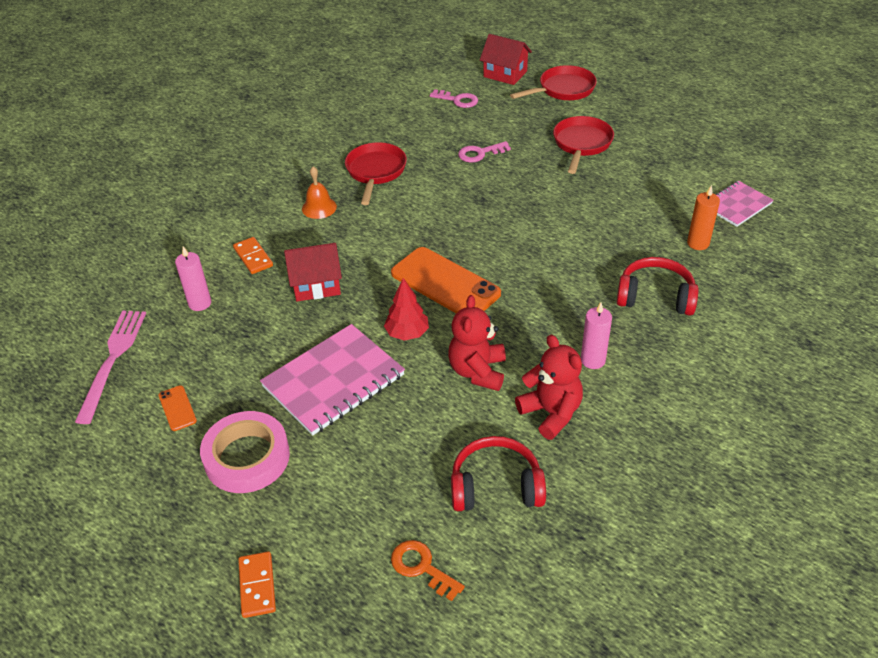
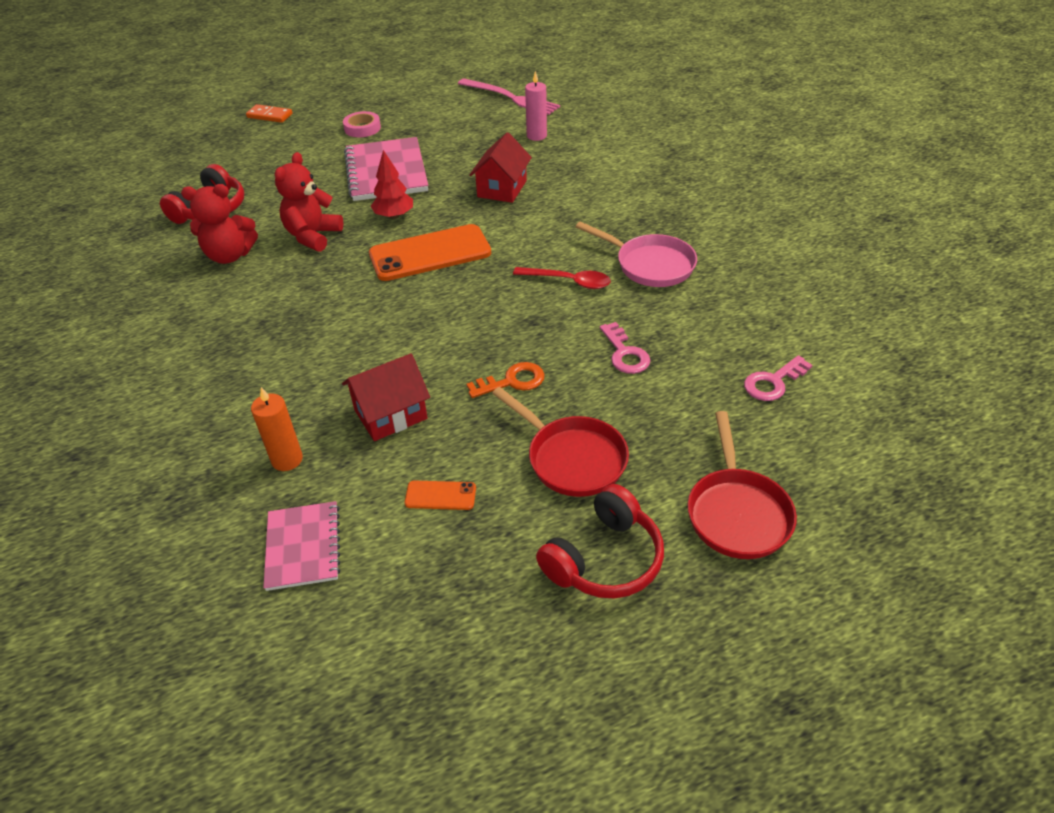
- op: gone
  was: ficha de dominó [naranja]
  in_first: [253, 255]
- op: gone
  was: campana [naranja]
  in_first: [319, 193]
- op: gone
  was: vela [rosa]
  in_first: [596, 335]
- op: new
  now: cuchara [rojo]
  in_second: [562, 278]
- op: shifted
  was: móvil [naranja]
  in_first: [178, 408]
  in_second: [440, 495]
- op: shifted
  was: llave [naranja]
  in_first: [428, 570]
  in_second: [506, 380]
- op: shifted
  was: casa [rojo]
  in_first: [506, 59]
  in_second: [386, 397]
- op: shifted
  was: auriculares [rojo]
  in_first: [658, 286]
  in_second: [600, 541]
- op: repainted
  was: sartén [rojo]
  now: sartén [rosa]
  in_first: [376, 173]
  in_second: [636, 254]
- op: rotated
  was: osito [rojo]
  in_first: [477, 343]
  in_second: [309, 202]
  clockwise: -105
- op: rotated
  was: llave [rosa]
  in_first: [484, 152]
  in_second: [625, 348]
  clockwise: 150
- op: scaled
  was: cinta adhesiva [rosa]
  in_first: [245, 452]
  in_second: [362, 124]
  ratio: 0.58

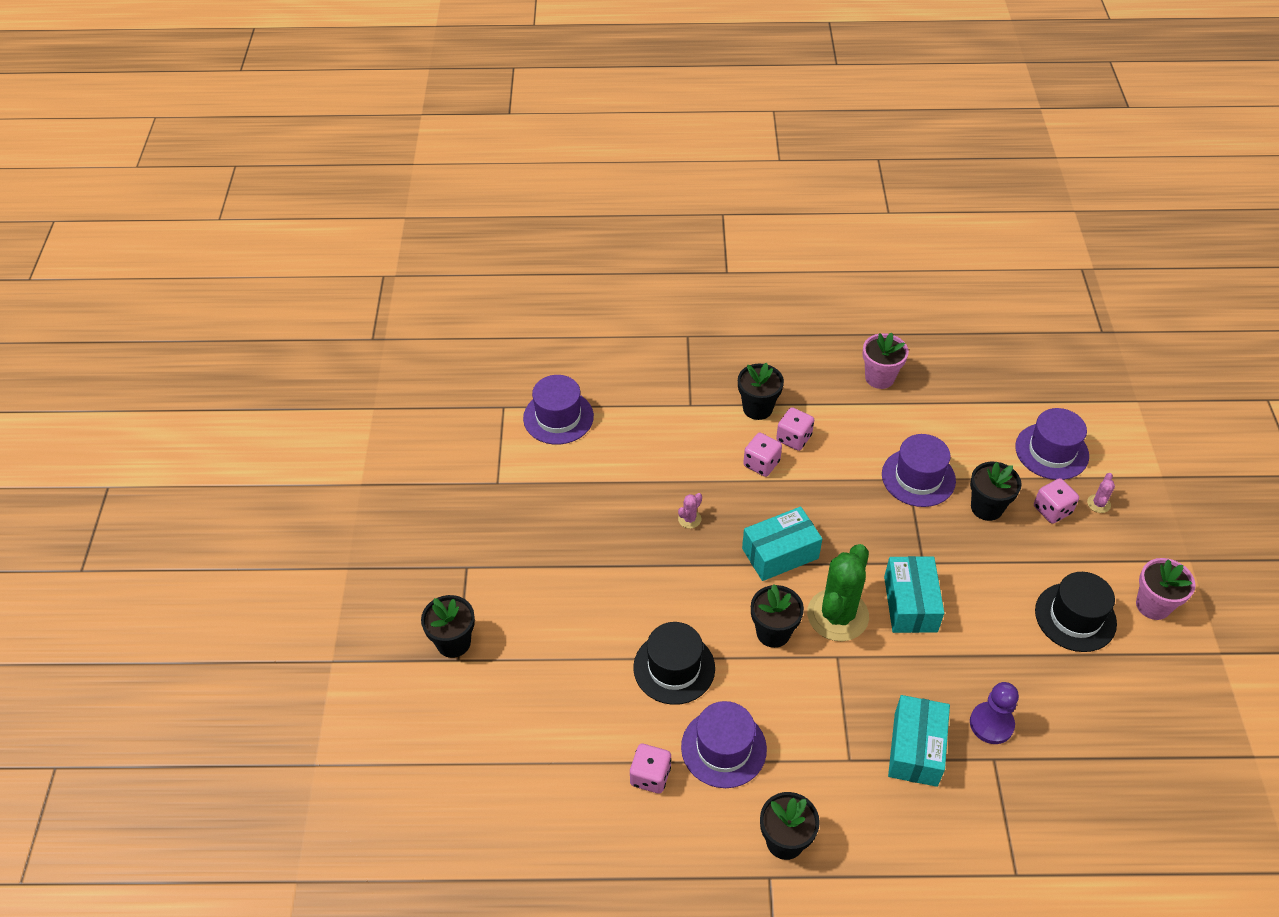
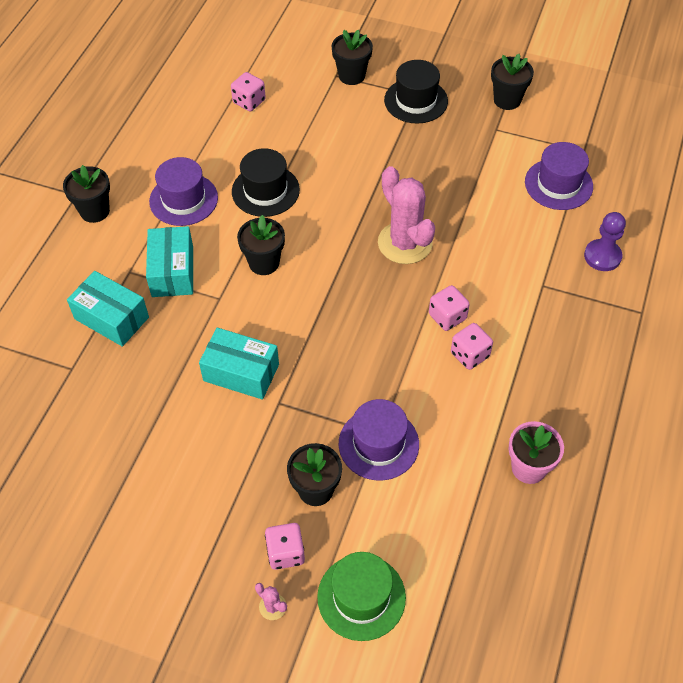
- op: gone
  was: cactus [verde]
  in_first: [838, 592]
- op: gone
  was: maceta [rosa]
  in_first: [1166, 589]
- op: shifted
  was: dado [rosa]
  in_first: [650, 769]
  in_second: [248, 92]
- op: shifted
  was: maceta [negro]
  in_first: [761, 391]
  in_second: [512, 82]
- op: shifted
  was: caja [turquesa]
  in_first: [782, 544]
  in_second: [169, 261]
- op: shifted
  was: peón [morado]
  in_first: [994, 713]
  in_second: [605, 241]
- op: shifted
  was: sombrero [negro]
  in_first: [1076, 612]
  in_second: [416, 91]
- op: repainted
  was: sombrero [morado]
  now: sombrero [verde]
  in_first: [1052, 444]
  in_second: [361, 596]
- op: scaled
  was: cactus [rosa]
  in_first: [690, 511]
  in_second: [406, 215]
  ratio: 2.49

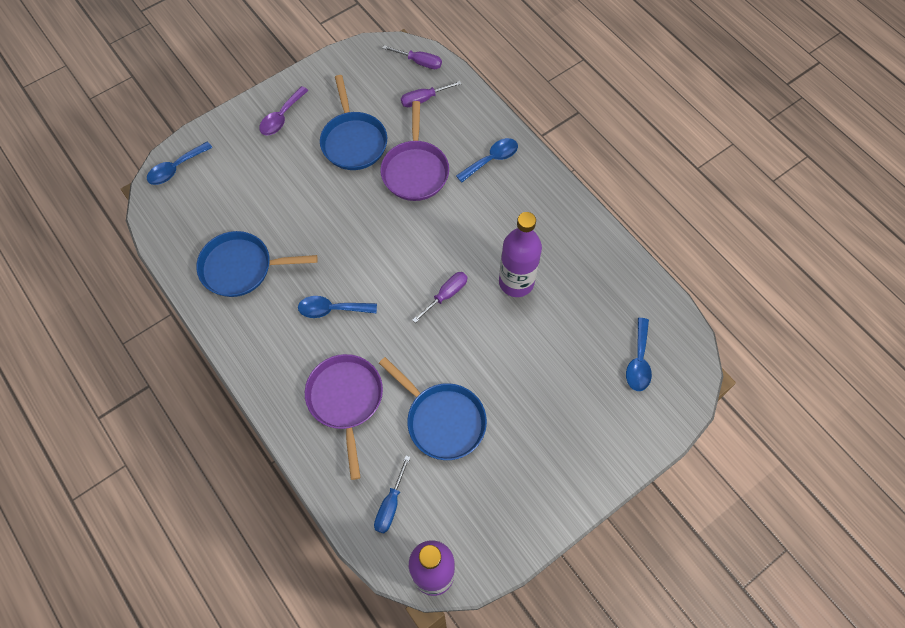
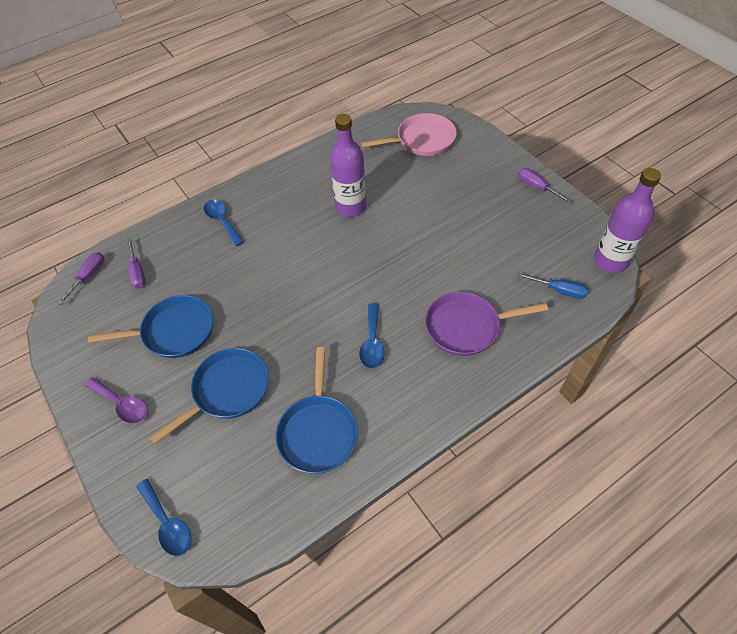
- op: gone
  was: sartén [morado]
  in_first: [414, 151]
- op: shifted
  was: sartén [azul]
  in_first: [433, 408]
  in_second: [209, 396]
- op: shifted
  was: destornillador [morado]
  in_first: [439, 297]
  in_second: [544, 185]
- op: swapped
  was: cuchara [azul]
  now: sartén [rosa]
  in_first: [639, 354]
  in_second: [409, 134]

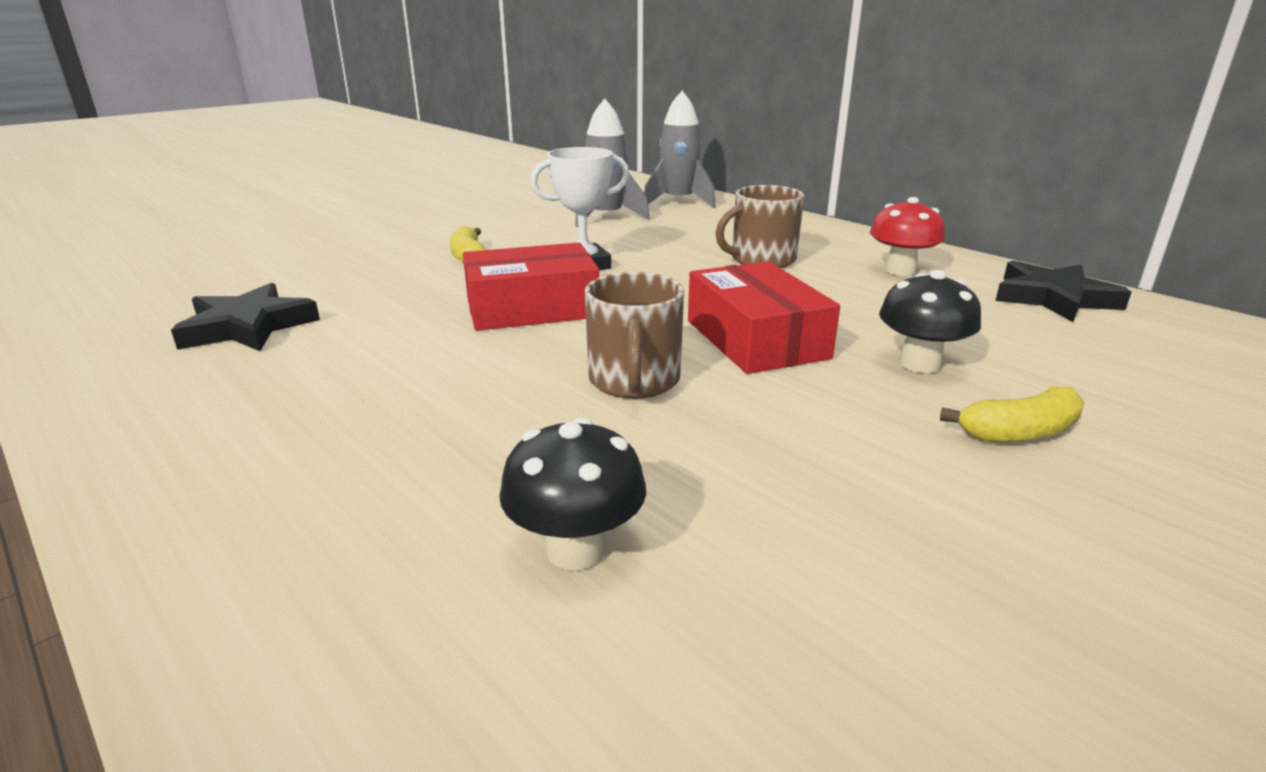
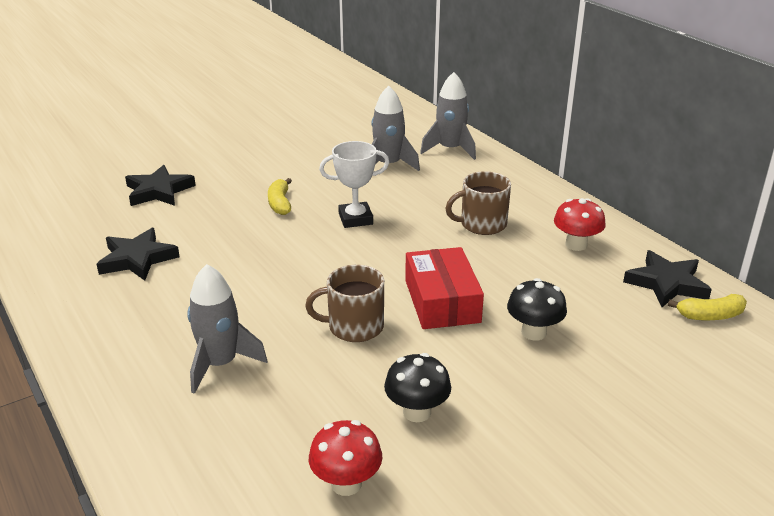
- op: gone
  was: caja [rojo]
  in_first: [531, 287]
- op: new
  now: estrella [negro]
  in_second: [160, 185]
- op: new
  now: cohete [gris]
  in_second: [227, 329]
- op: new
  now: seta [rojo]
  in_second: [345, 458]
- op: shifted
  was: seta [negro]
  in_first: [572, 493]
  in_second: [417, 387]
- op: shifted
  was: plátano [amarillo]
  in_first: [1012, 414]
  in_second: [707, 307]
- op: rotated
  was: taza [marrón]
  in_first: [634, 335]
  in_second: [344, 303]
  clockwise: 75

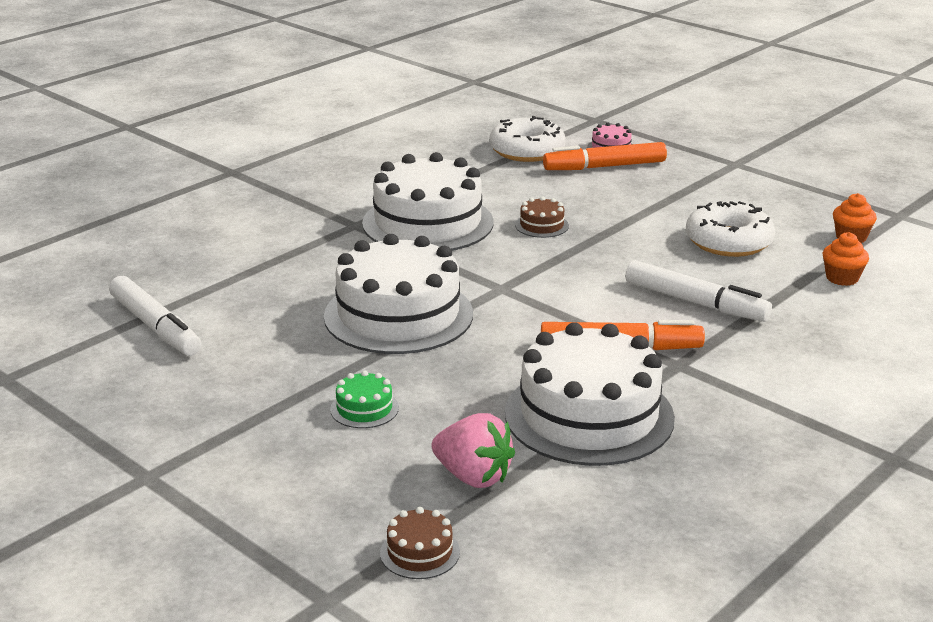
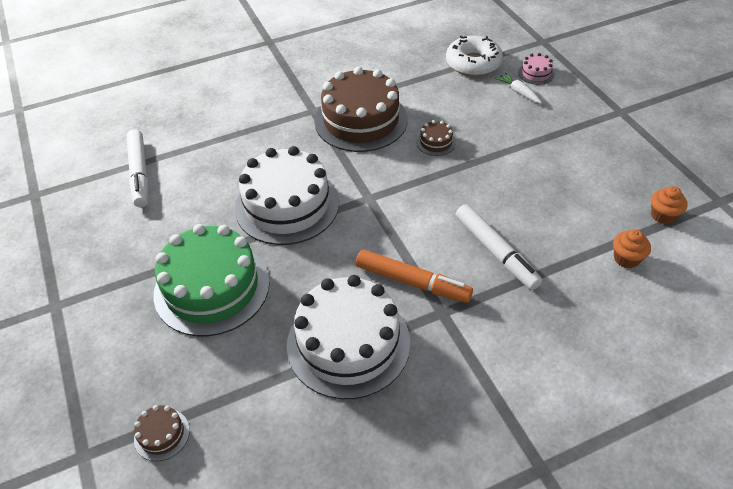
- op: gone
  was: fresa [rosa]
  in_first: [473, 450]
- op: gone
  was: rosquilla [blanco]
  in_first: [730, 229]
- op: swapped
  was: rotulador [naranja]
  now: zanahoria [blanco]
  in_first: [605, 156]
  in_second: [518, 88]
- op: repainted
  was: tarta [blanco]
  now: tarta [marrón]
  in_first: [428, 201]
  in_second: [361, 109]
- op: scaled
  was: tarta [verde]
  in_first: [364, 399]
  in_second: [212, 280]
  ratio: 2.45

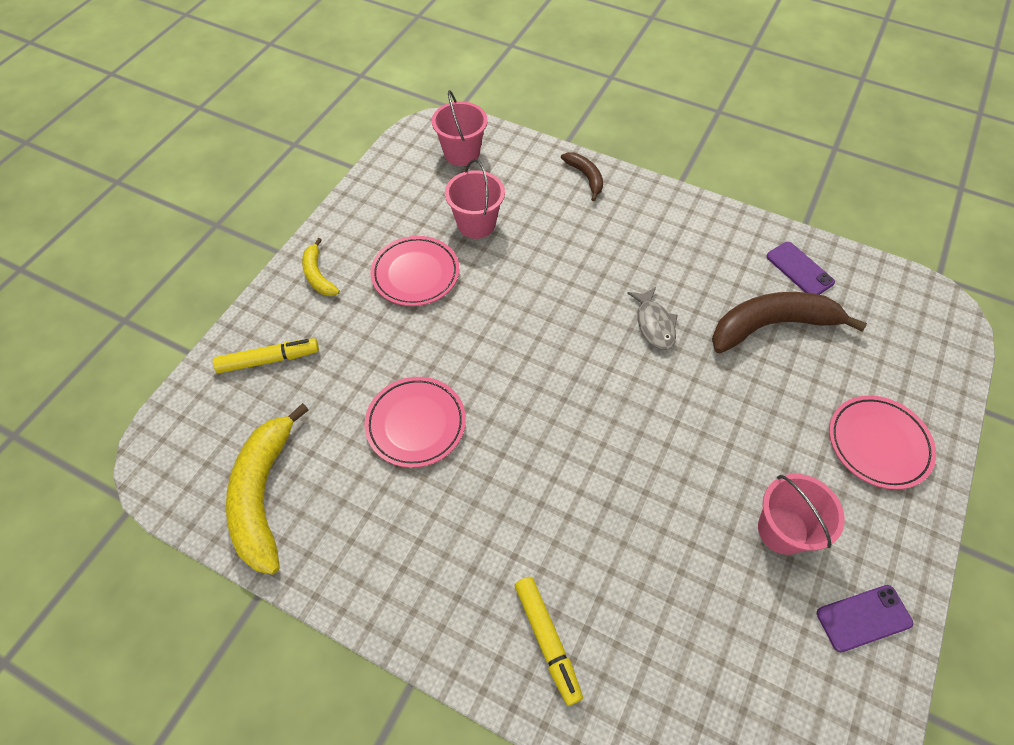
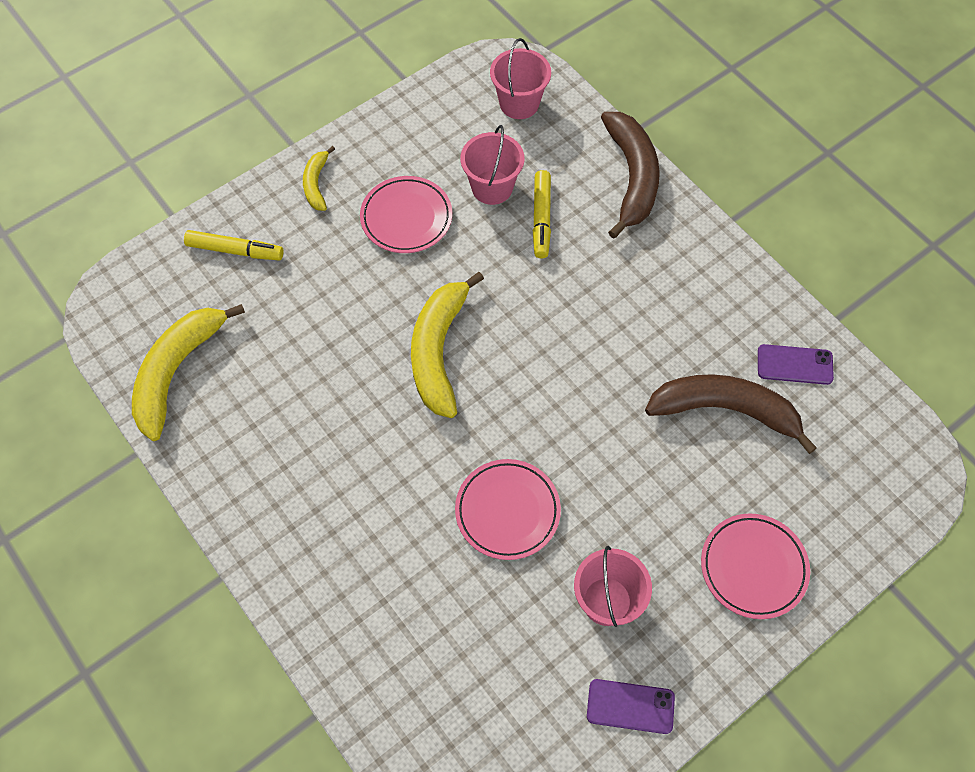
- op: gone
  was: pez [gris]
  in_first: [652, 318]
- op: new
  now: plátano [amarillo]
  in_second: [447, 345]
- op: shifted
  was: plato [rosa]
  in_first: [415, 422]
  in_second: [508, 509]
- op: shifted
  was: rotulador [amarillo]
  in_first: [549, 641]
  in_second: [542, 214]
- op: rotated
  was: móvil [morado]
  in_first: [800, 268]
  in_second: [796, 364]
  clockwise: -75
- op: scaled
  was: plátano [marrón]
  in_first: [582, 176]
  in_second: [630, 175]
  ratio: 1.94

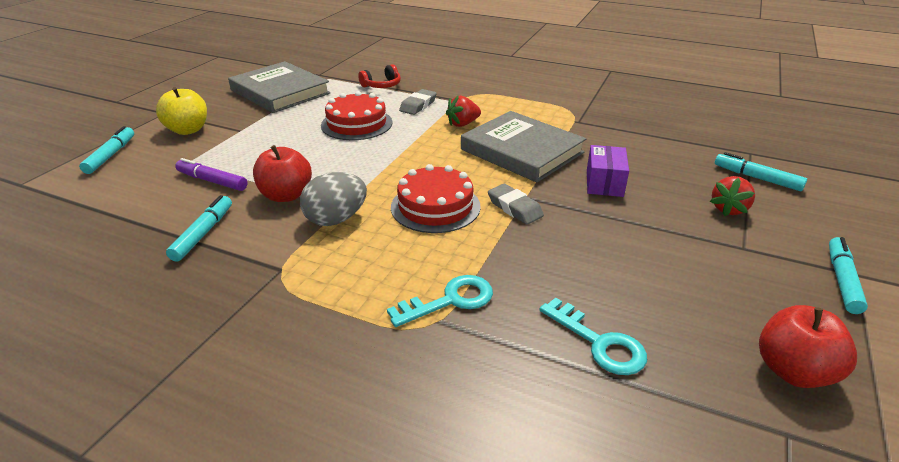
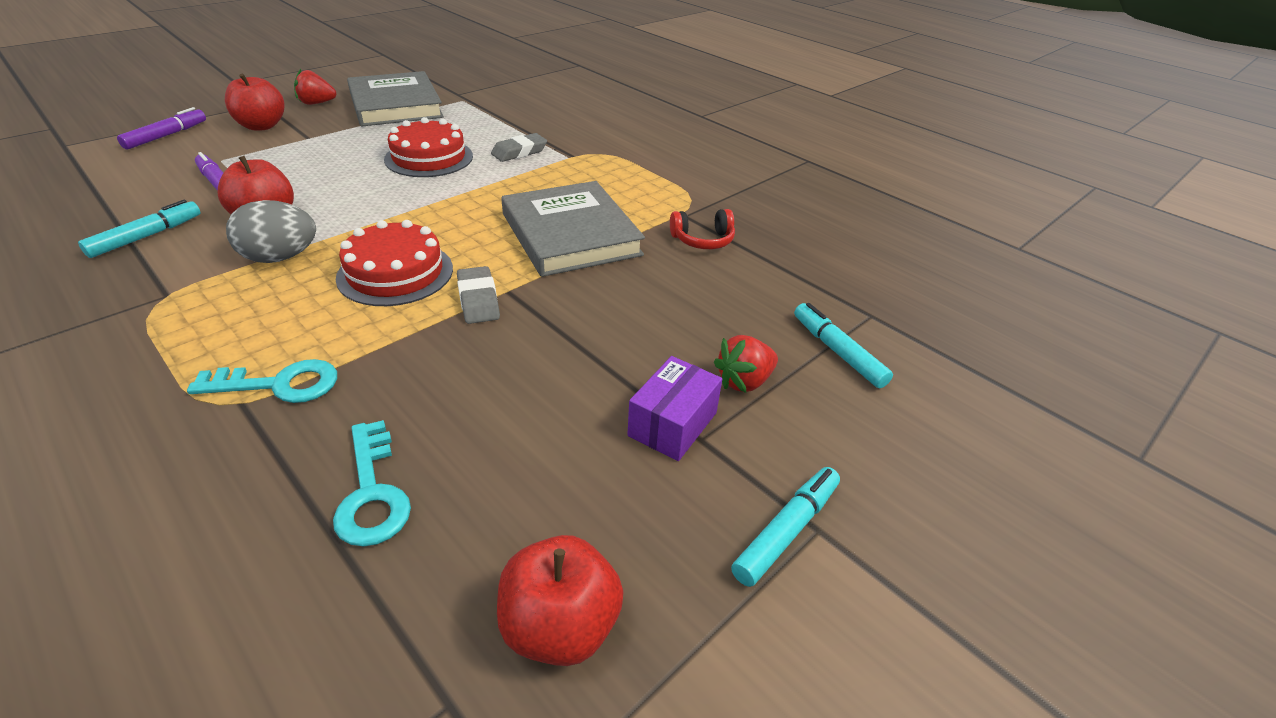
- op: shifted
  was: auriculares [rojo]
  in_first: [379, 76]
  in_second: [702, 229]
- op: shifted
  was: fresa [rojo]
  in_first: [463, 111]
  in_second: [315, 87]
- op: shifted
  was: caja [morado]
  in_first: [608, 171]
  in_second: [674, 408]
- op: repainted
  was: rotulador [turquesa]
  now: rotulador [morado]
  in_first: [106, 150]
  in_second: [161, 128]
- op: repainted
  was: manzana [amarillo]
  now: manzana [rojo]
  in_first: [181, 111]
  in_second: [255, 102]

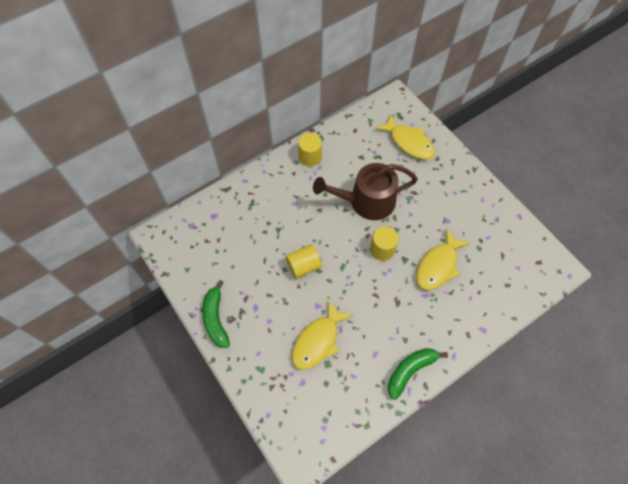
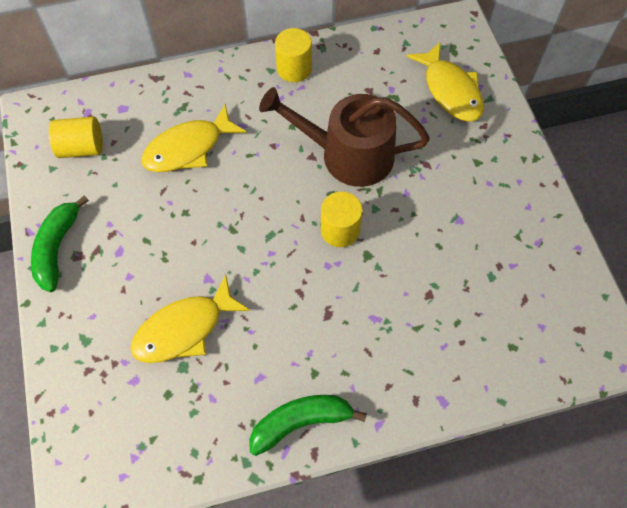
- op: shifted
  was: cilindro [amarillo]
  in_first: [304, 261]
  in_second: [76, 137]
- op: shifted
  was: pez [amarillo]
  in_first: [443, 259]
  in_second: [194, 138]

